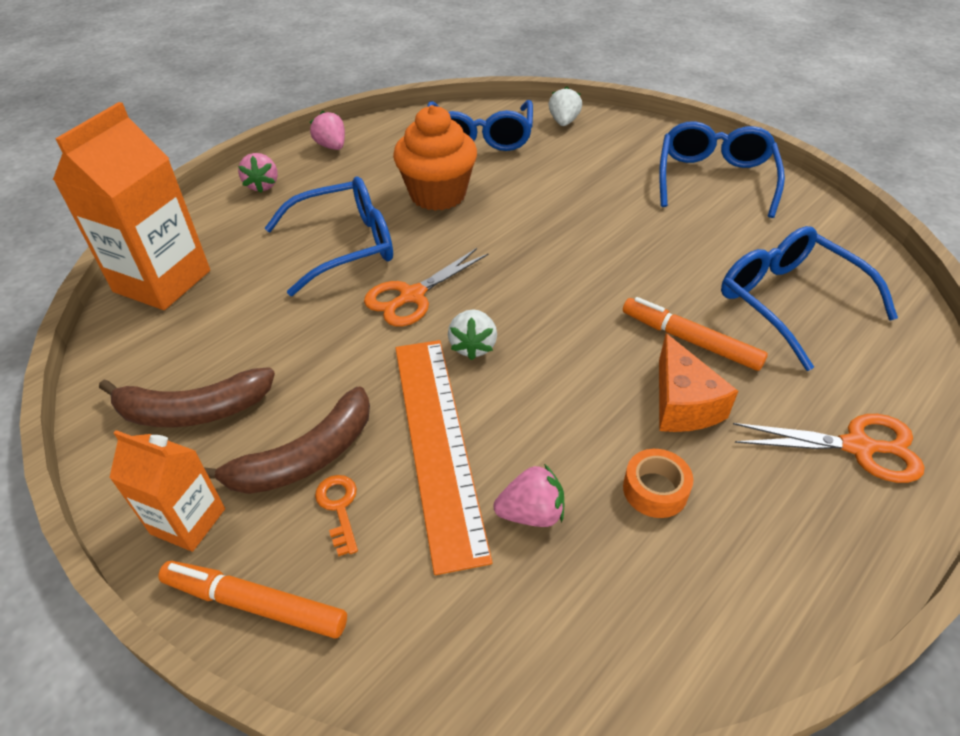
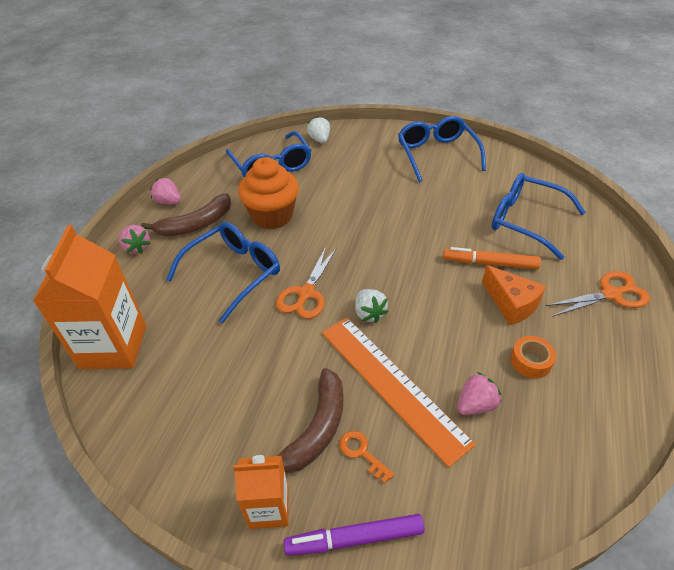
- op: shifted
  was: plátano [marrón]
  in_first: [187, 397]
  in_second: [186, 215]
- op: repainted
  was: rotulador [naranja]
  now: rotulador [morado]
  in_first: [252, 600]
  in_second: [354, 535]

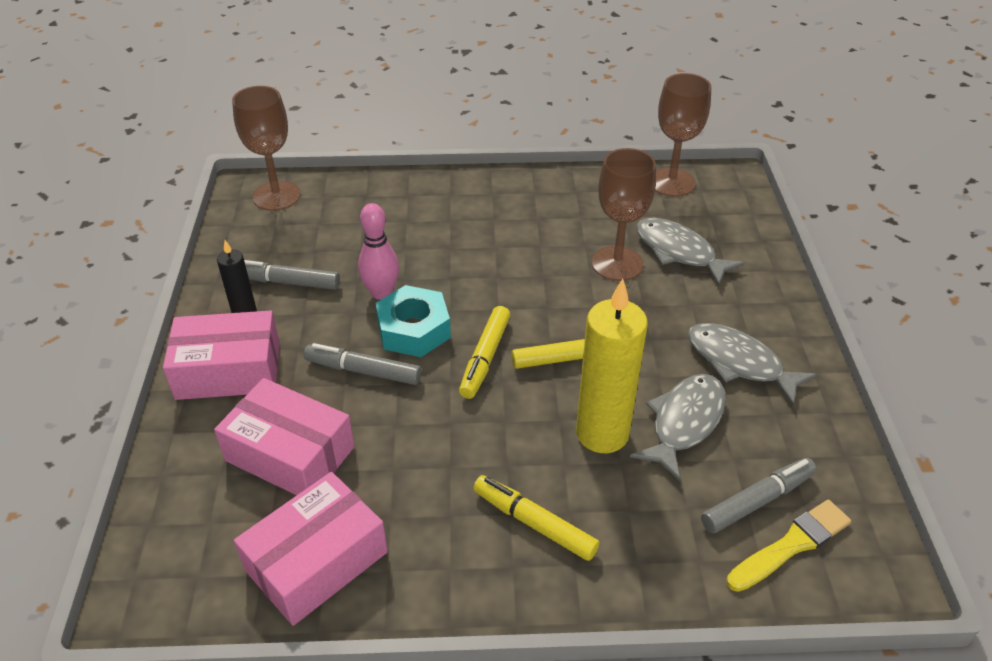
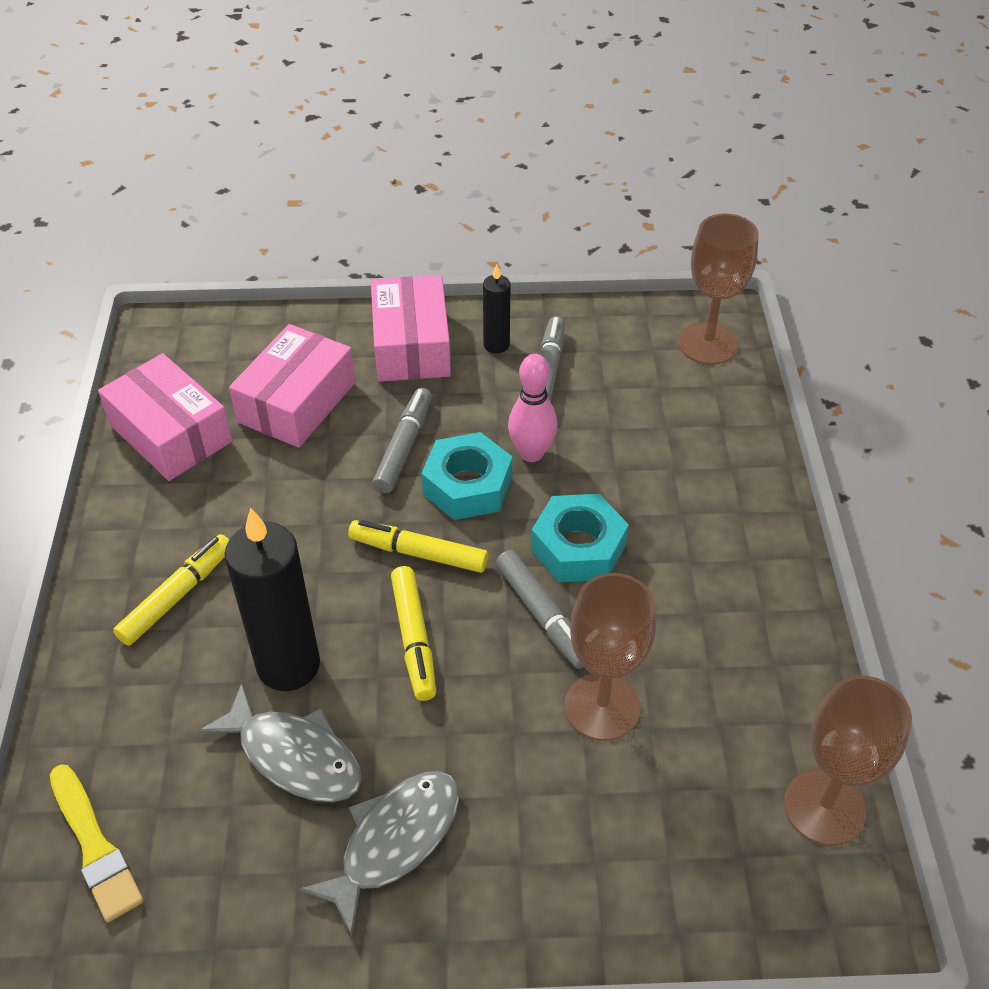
- op: gone
  was: pez [gris]
  in_first: [690, 252]
- op: new
  now: tuerca [turquesa]
  in_second: [580, 538]
- op: shifted
  was: rotulador [gris]
  in_first: [759, 495]
  in_second: [540, 609]
- op: repainted
  was: vela [amarillo]
  now: vela [negro]
  in_first: [612, 366]
  in_second: [272, 599]

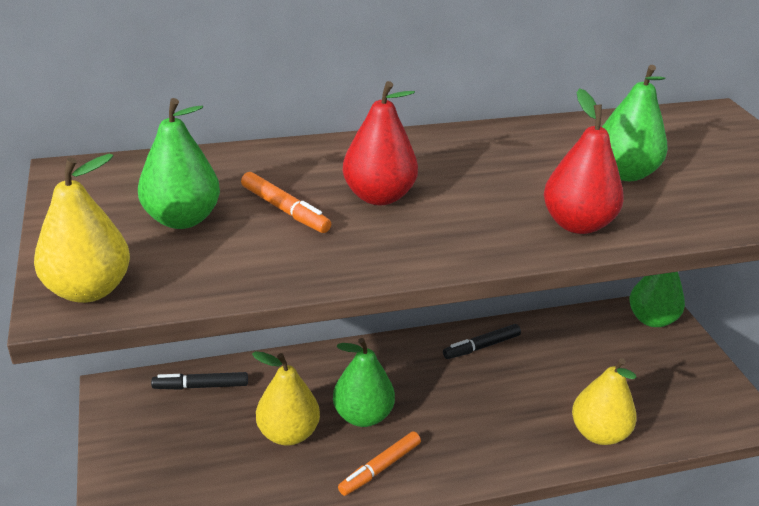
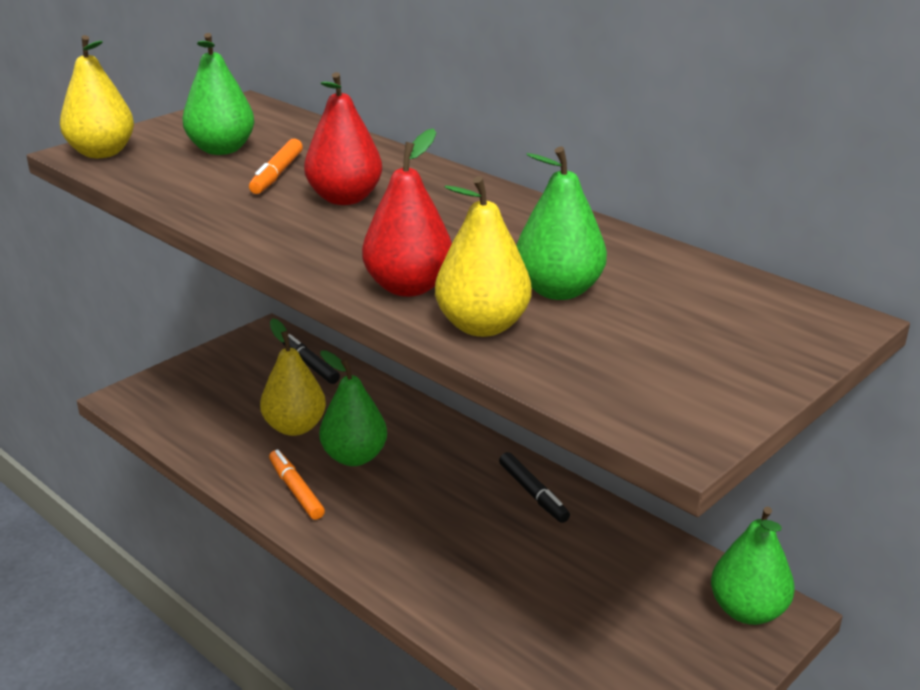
- op: shifted
  was: pera [amarillo]
  in_first: [604, 401]
  in_second: [483, 256]
- op: rotated
  was: rotulador [naranja]
  in_first: [379, 463]
  in_second: [297, 485]
  clockwise: 45
- op: rotated
  was: rotulador [negro]
  in_first: [482, 341]
  in_second: [534, 487]
  clockwise: -150

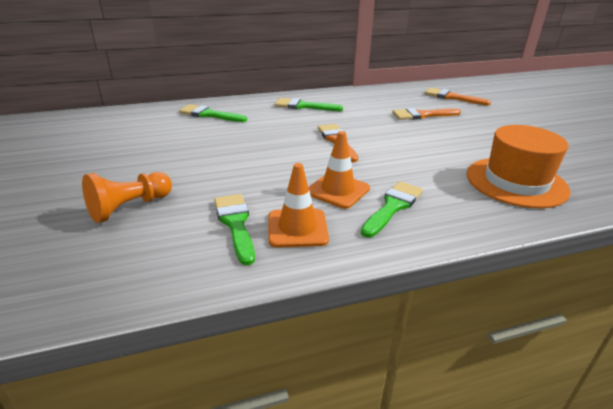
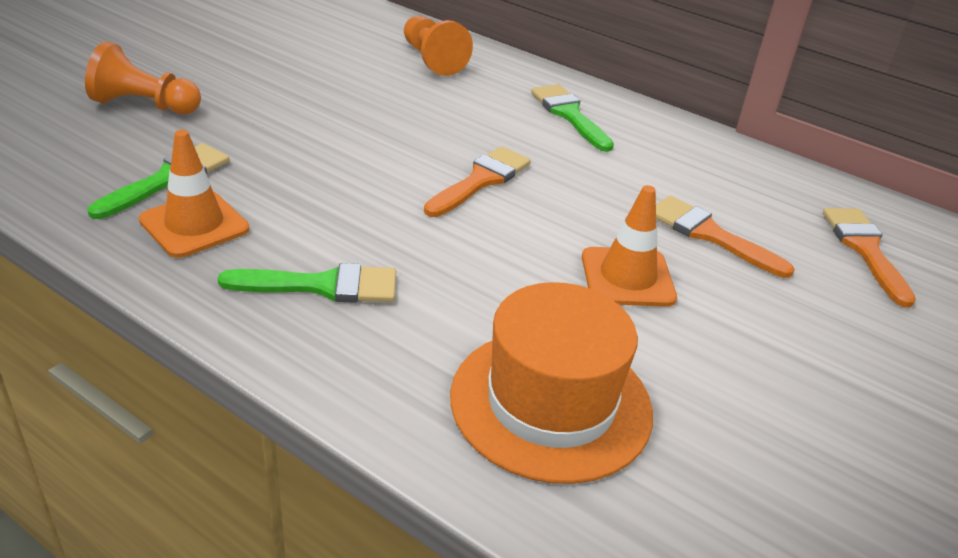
- op: shifted
  was: cono de tráfico [naranja]
  in_first: [339, 170]
  in_second: [629, 246]
- op: swapped
  was: pincel [verde]
  now: peón [naranja]
  in_first: [213, 113]
  in_second: [438, 46]

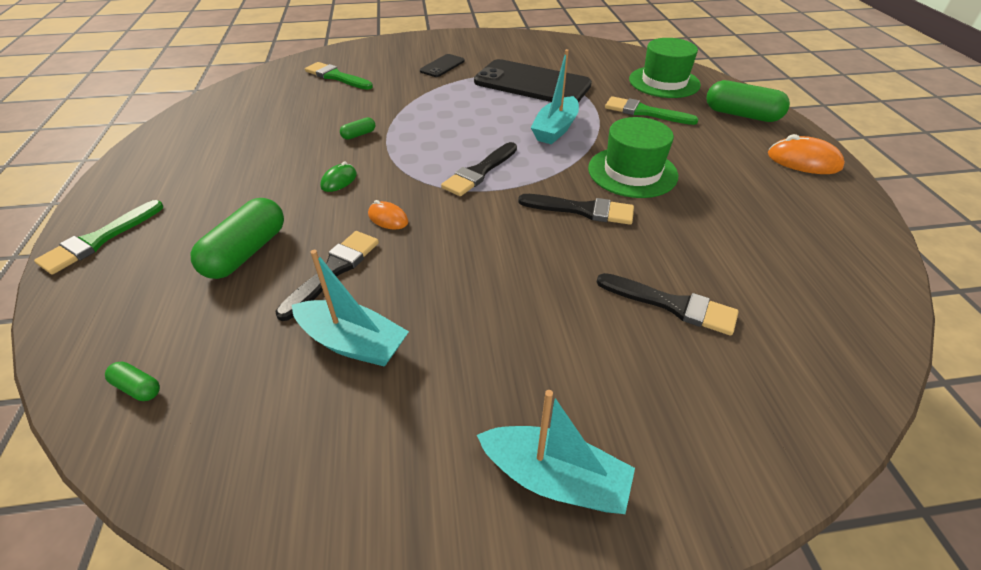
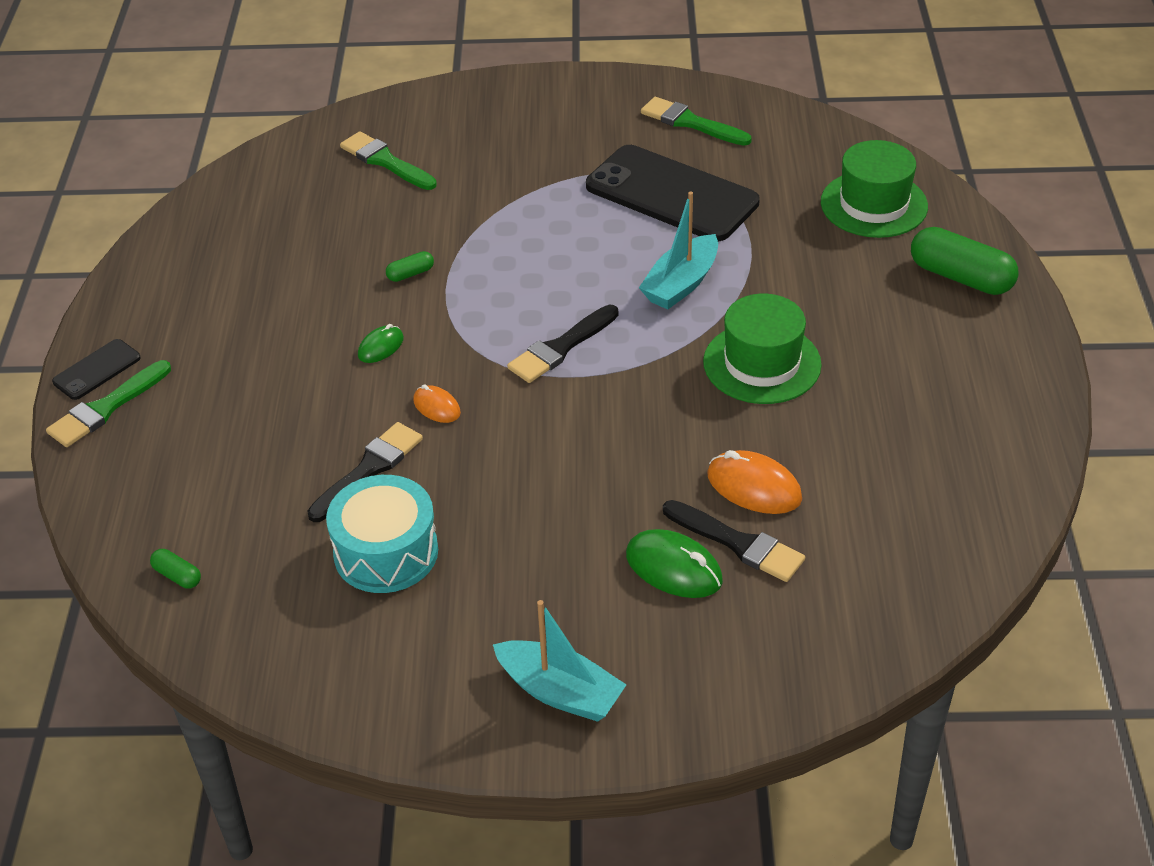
- op: gone
  was: cápsula [verde]
  in_first: [237, 238]
- op: gone
  was: pincel [negro]
  in_first: [576, 209]
- op: new
  now: ratón [verde]
  in_second: [674, 563]
- op: shifted
  was: móvil [negro]
  in_first: [442, 65]
  in_second: [96, 369]
- op: shifted
  was: pincel [verde]
  in_first: [652, 110]
  in_second: [696, 121]
- op: shifted
  was: ratón [naranja]
  in_first: [806, 154]
  in_second: [754, 482]
- op: swapped
  was: barco [turquesa]
  now: tambor [turquesa]
  in_first: [350, 308]
  in_second: [382, 534]

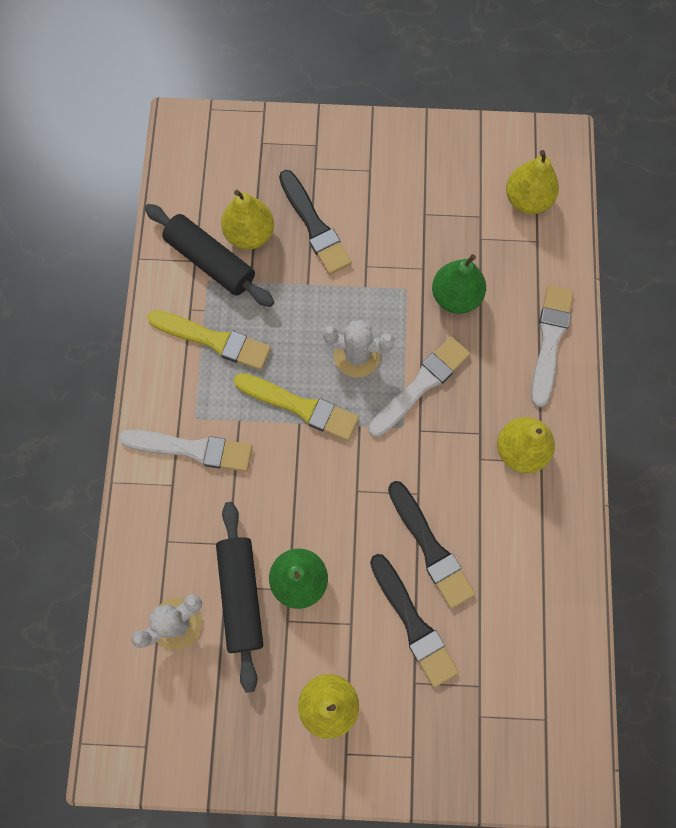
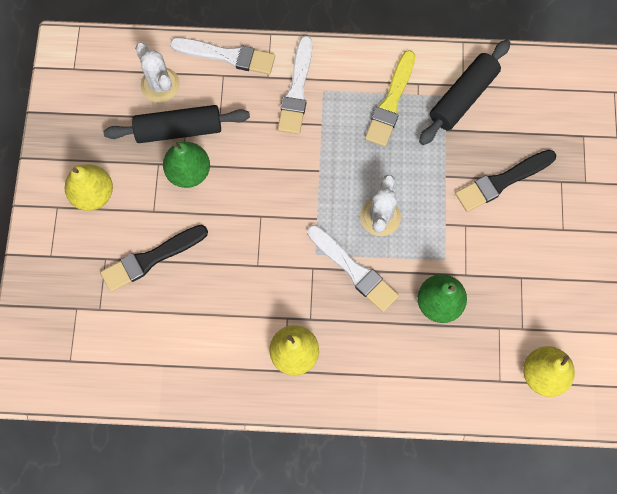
- op: gone
  was: pera [amarillo]
  in_first: [247, 220]
- op: gone
  was: pincel [amarillo]
  in_first: [296, 407]
- op: gone
  was: pincel [negro]
  in_first: [431, 545]
- op: shifted
  was: pincel [blanco]
  in_first: [552, 346]
  in_second: [222, 56]

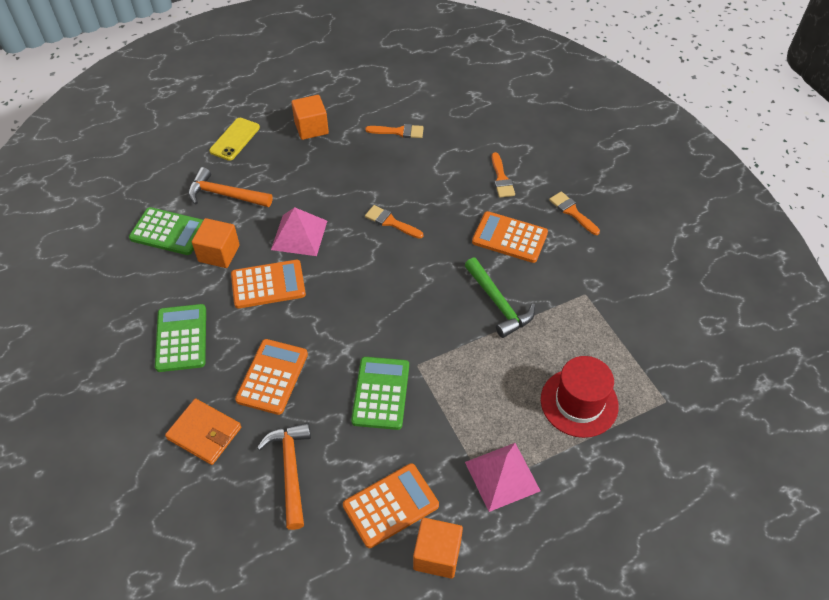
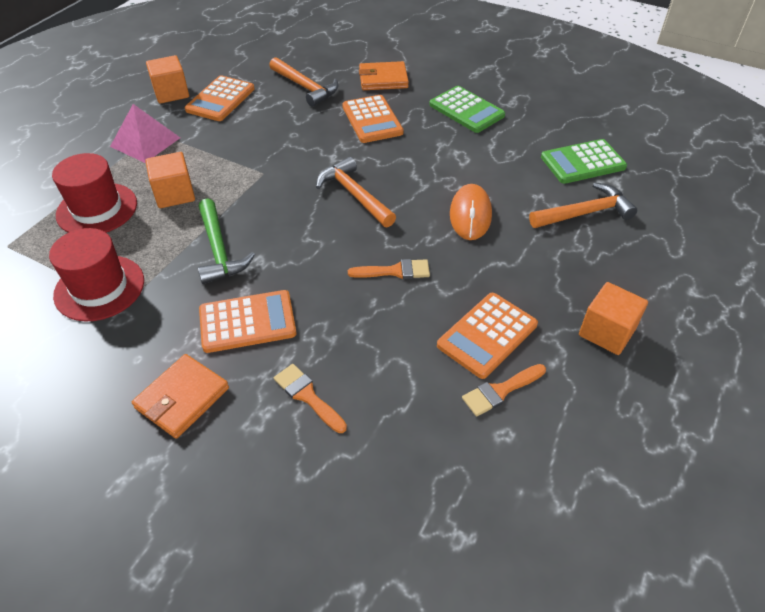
- op: gone
  was: móvil [amarillo]
  in_first: [234, 139]
- op: gone
  was: calculadora [verde]
  in_first: [380, 393]
- op: new
  now: sombrero [rojo]
  in_second: [96, 275]
- op: new
  now: martillo [naranja]
  in_second: [356, 192]
- op: shifted
  was: cubo [naranja]
  in_first: [216, 243]
  in_second: [170, 180]
- op: shifted
  was: calculadora [naranja]
  in_first: [268, 284]
  in_second: [487, 336]
- op: swapped
  was: pirámide [rosa]
  now: ratón [naranja]
  in_first: [299, 231]
  in_second: [471, 212]
- op: swapped
  was: pincel [naranja]
  now: cartera [naranja]
  in_first: [574, 213]
  in_second: [180, 396]
- op: rotated
  was: martillo [verde]
  in_first: [500, 298]
  in_second: [226, 241]
  clockwise: -135

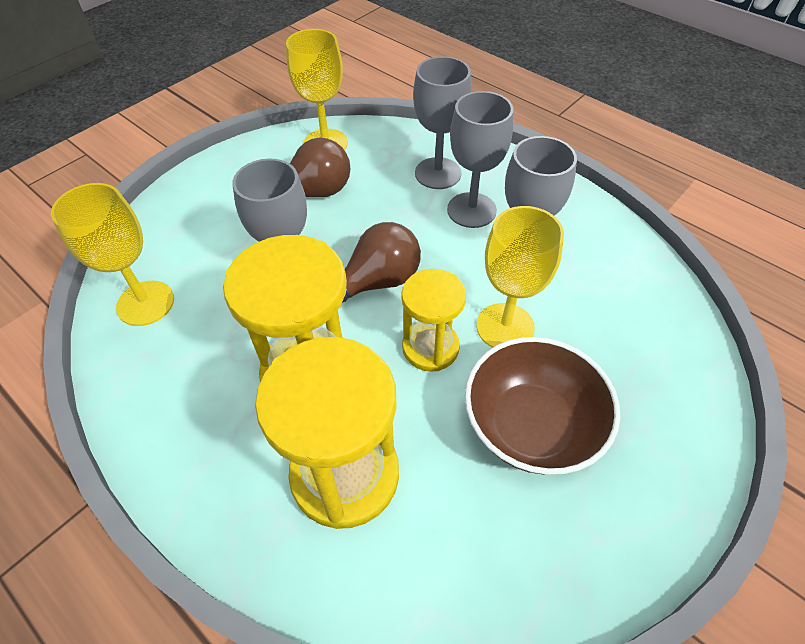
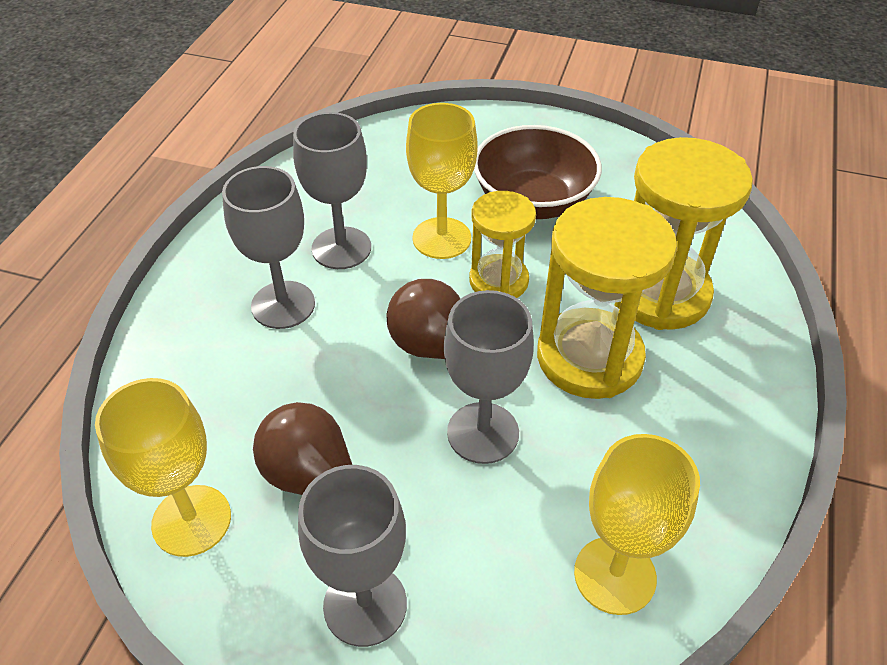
- op: shifted
  was: copa [gris]
  in_first: [442, 122]
  in_second: [352, 556]

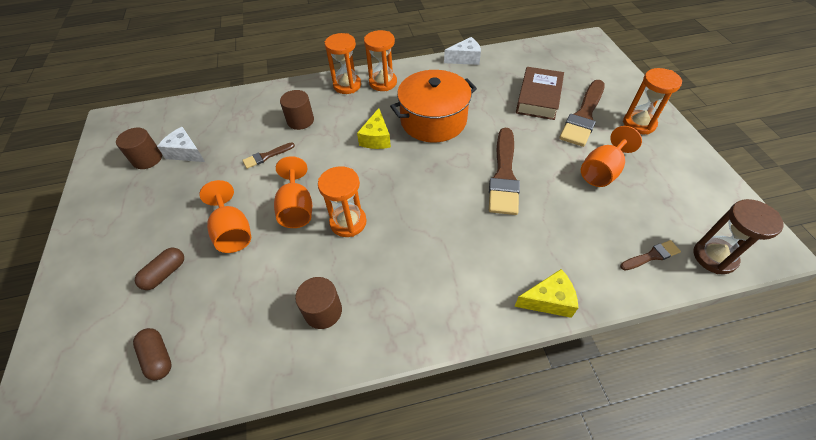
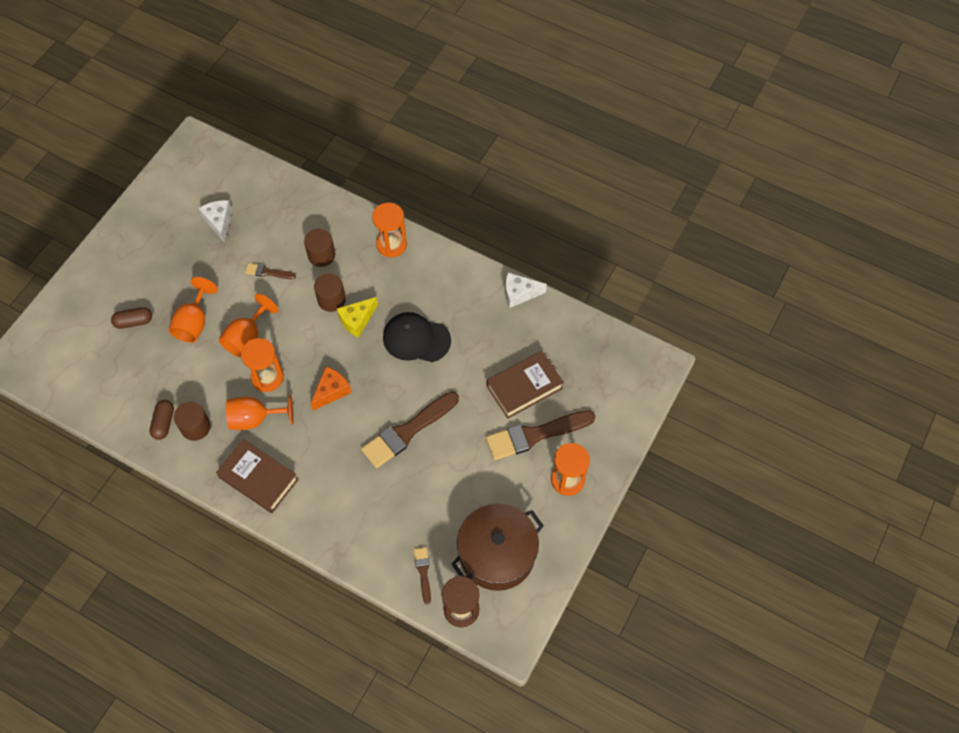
- op: gone
  was: reloj de arena [naranja]
  in_first: [380, 60]
- op: gone
  was: queso [amarillo]
  in_first: [546, 293]
- op: new
  now: libro [marrón]
  in_second: [257, 476]
- op: new
  now: queso [naranja]
  in_second: [331, 389]
- op: new
  now: olla [marrón]
  in_second: [497, 547]
- op: shifted
  was: cilindro [marrón]
  in_first: [139, 148]
  in_second: [330, 293]
- op: shifted
  was: cápsula [marrón]
  in_first: [152, 354]
  in_second: [161, 420]
- op: shifted
  was: copa [naranja]
  in_first: [611, 156]
  in_second: [260, 412]
- op: swapped
  was: olla [naranja]
  now: gorra [negro]
  in_first: [433, 106]
  in_second: [417, 337]
- op: rotated
  was: queso [blanco]
  in_first: [462, 51]
  in_second: [526, 290]
  clockwise: 150
- op: rotated
  was: pincel [marrón]
  in_first: [650, 255]
  in_second: [422, 575]
  clockwise: -120

